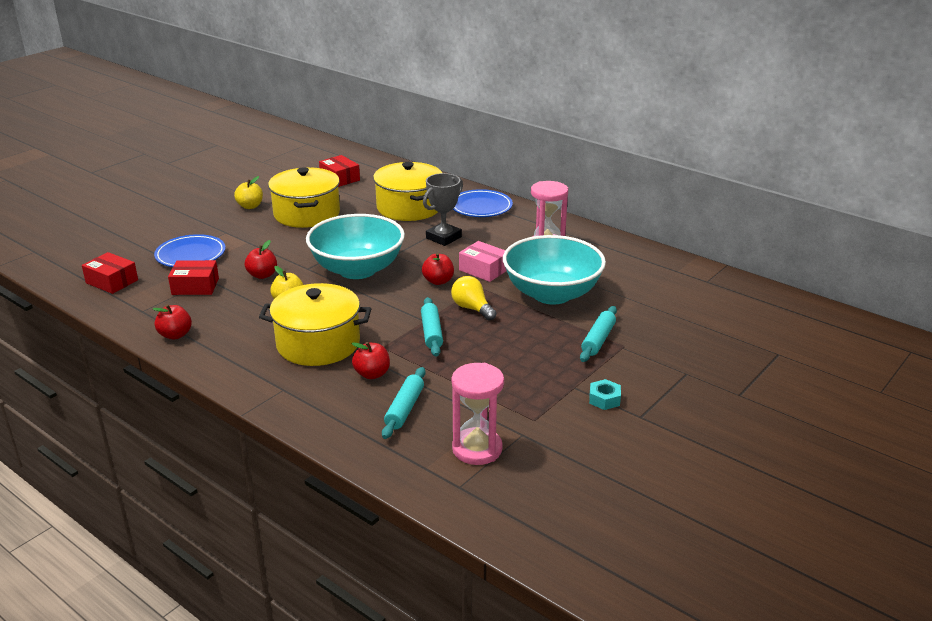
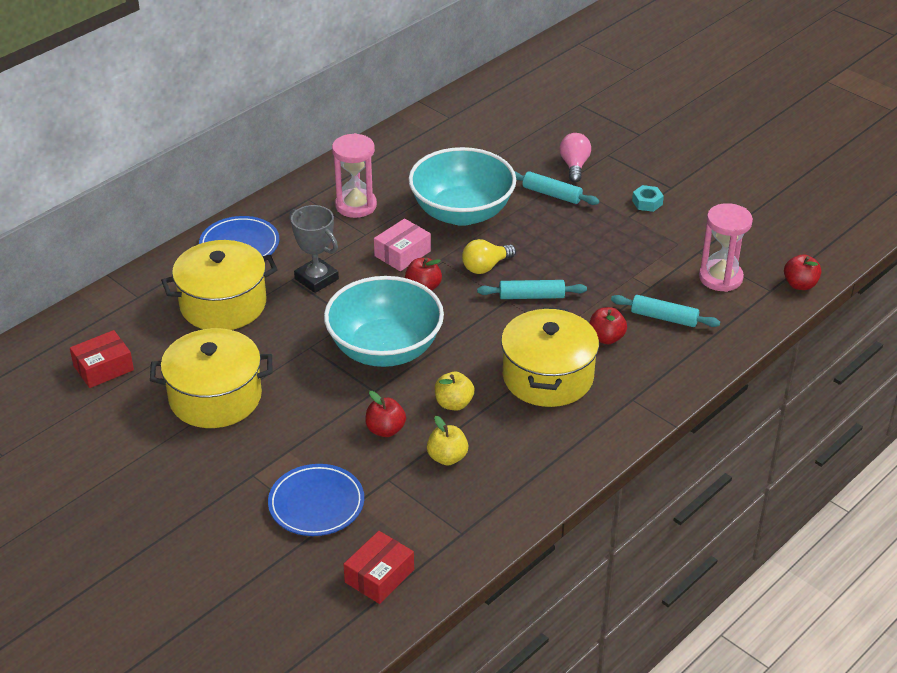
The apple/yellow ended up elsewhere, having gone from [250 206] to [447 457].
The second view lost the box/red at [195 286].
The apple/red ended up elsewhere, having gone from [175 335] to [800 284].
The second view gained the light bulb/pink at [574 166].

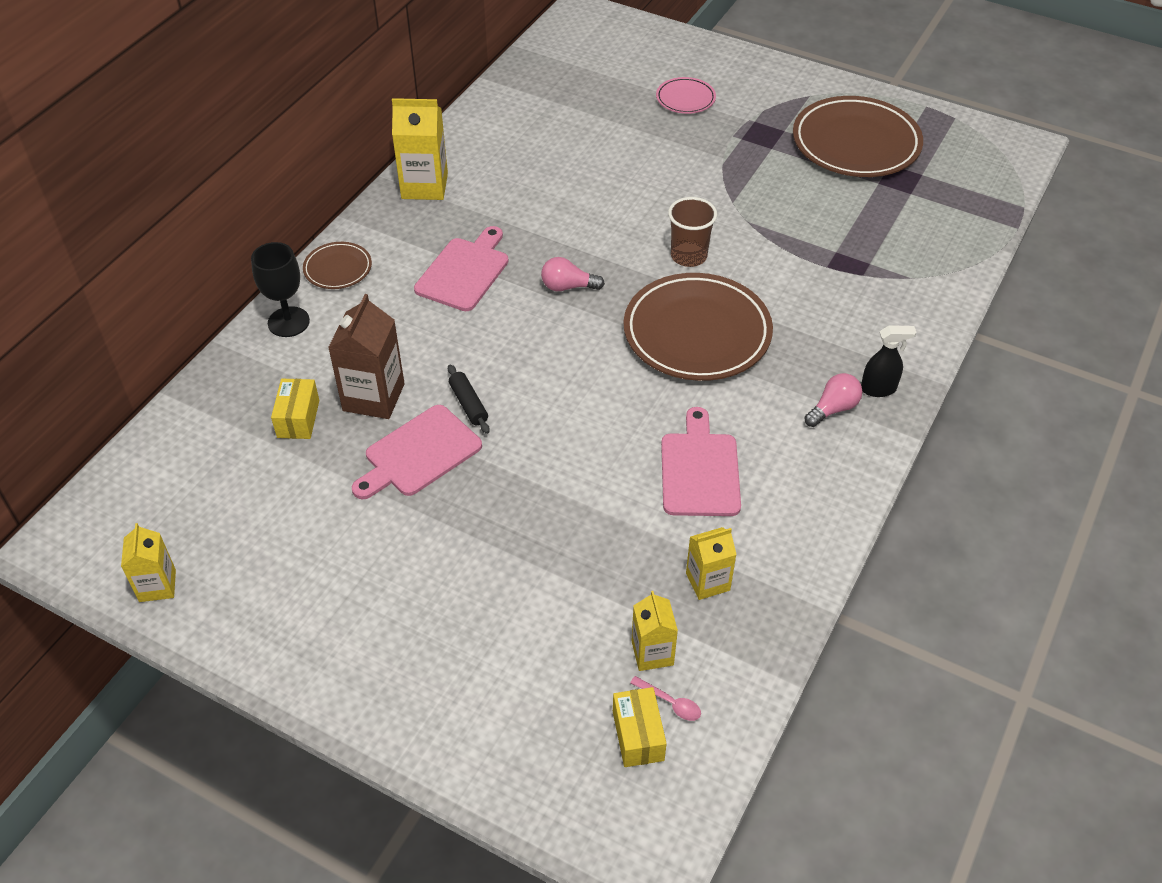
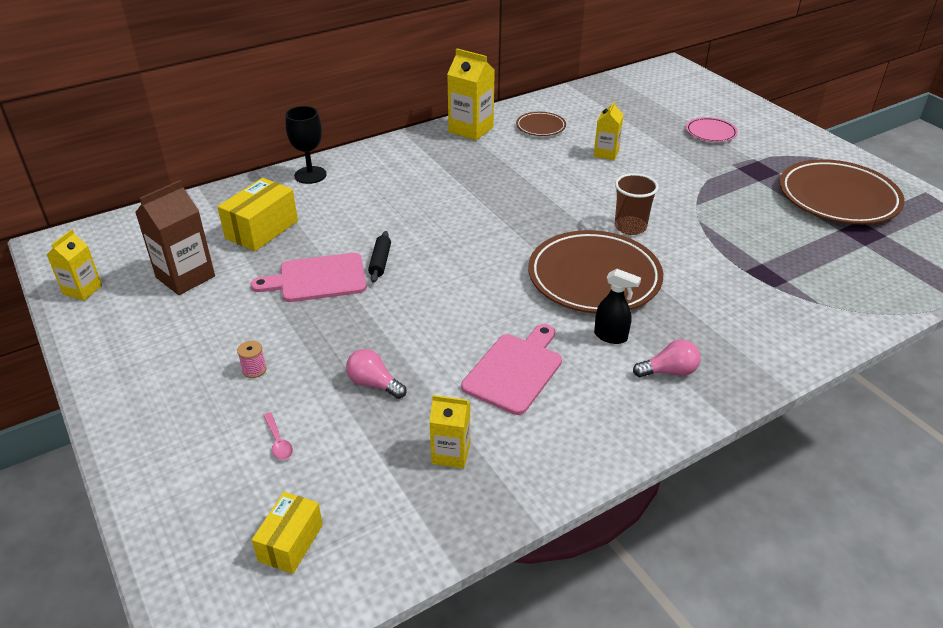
The second view lost the cutting board/pink at [464 272].
The plate/brown ended up elsewhere, having gone from [338 269] to [540 127].
The light bulb/pink ended up elsewhere, having gone from [568 287] to [374 384].
The carton/brown ended up elsewhere, having gone from [373 397] to [185 277].
The spray bottle/black ended up elsewhere, having gone from [878 389] to [611 336].
The size of the box/yellow at [298 419] changed by a factor of 1.54.
The carton/yellow ended up elsewhere, having gone from [652 653] to [606 153].
The spoon/pink ended up elsewhere, having gone from [670 702] to [278 441].
The second view gained the spool/pink at [254 370].

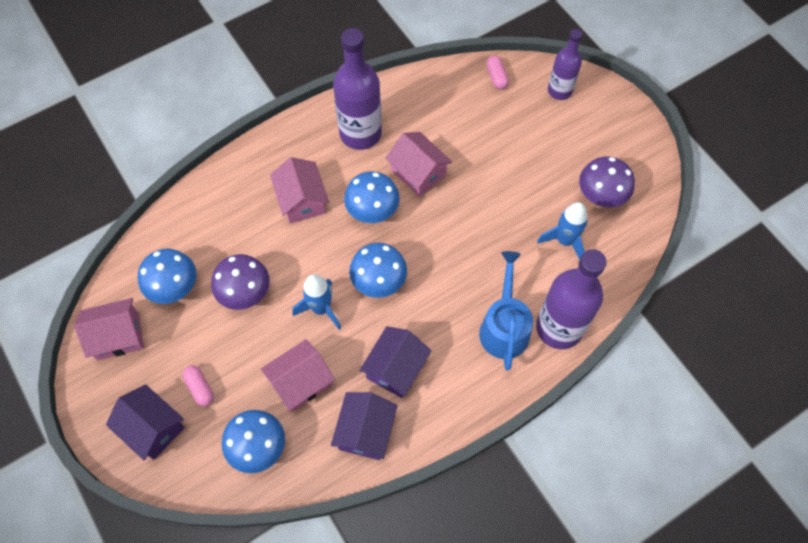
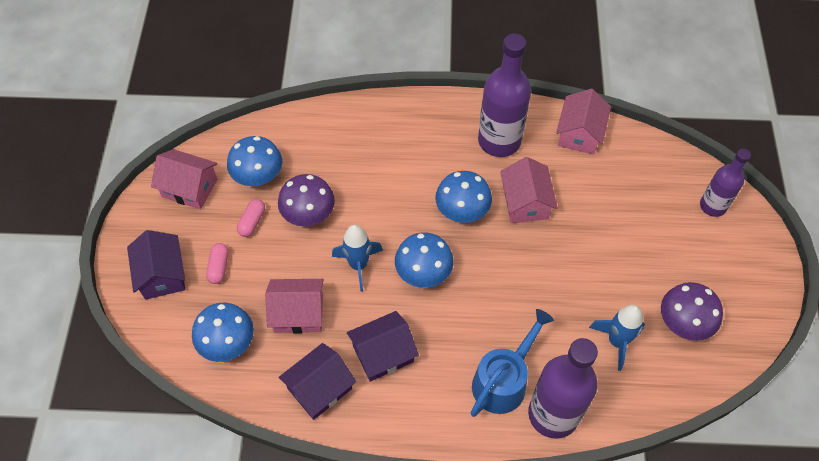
The capsule/pink ended up elsewhere, having gone from [496 77] to [252 222].
The house/pink ended up elsewhere, having gone from [302 200] to [579 133].

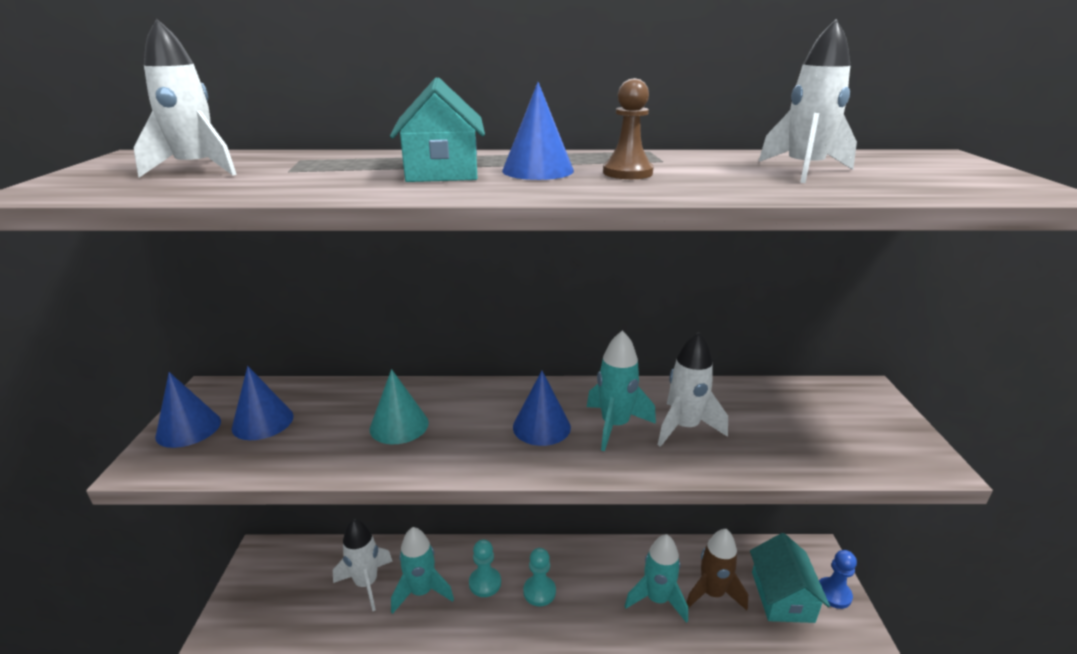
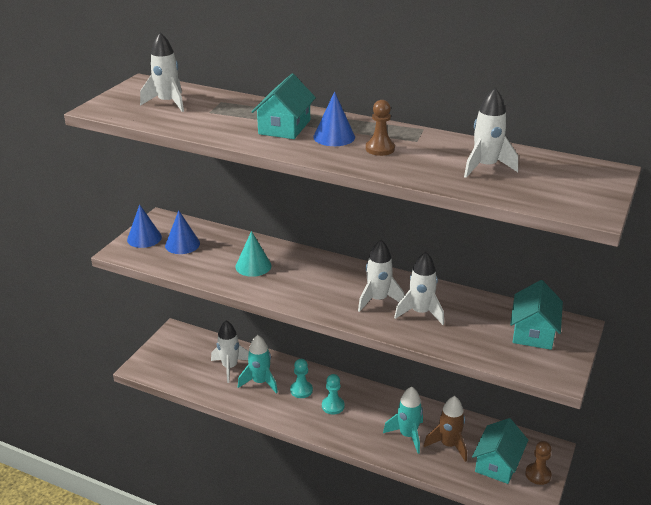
What was the rocket/turquoise at [615 425] turned into the rocket/white at [378 300].
The second view lost the cone/blue at [541 427].
What was the pawn/blue at [833 594] turned into the pawn/brown at [538 474].
The second view gained the house/turquoise at [533 332].

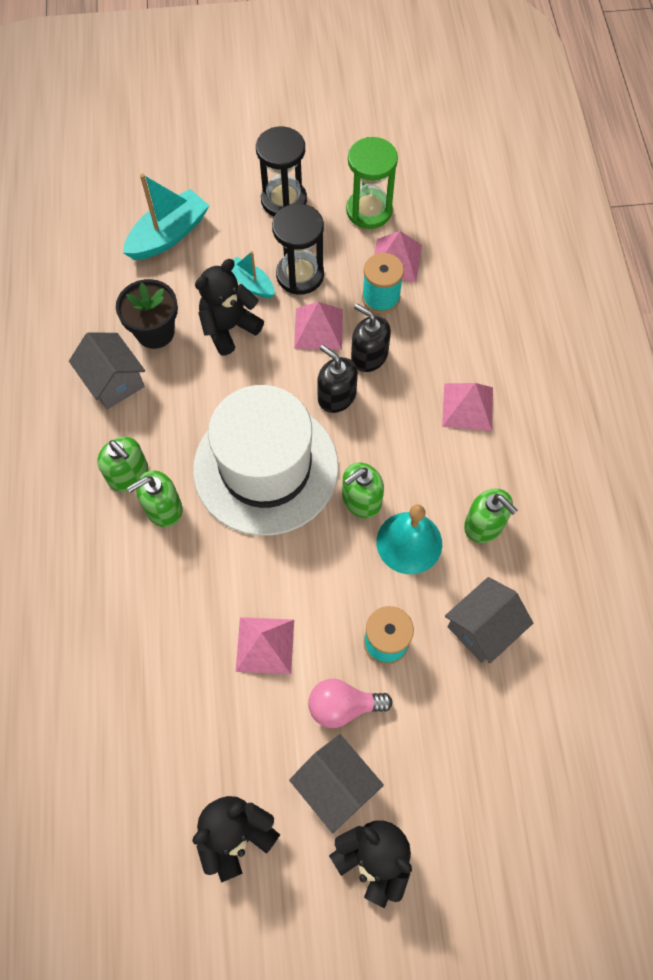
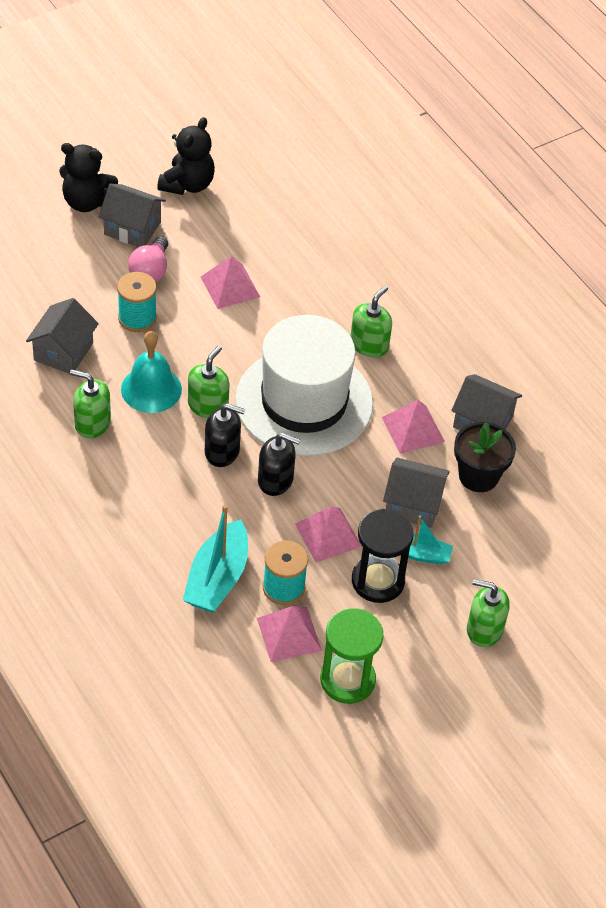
The second view lost the hourglass/black at [284 200].
The boat/turquoise ended up elsewhere, having gone from [169 235] to [217 578].
Where the teddy bear/black stood at [229 328], the house/grey came to stand at [413 504].
The soap dispenser/black ended up elsewhere, having gone from [369 356] to [222 451].
The pyramid/pink ended up elsewhere, having gone from [467 407] to [413 429].
The soap dispenser/green ended up elsewhere, having gone from [128 474] to [484 629].
The light bulb/pink at [343 706] ended up facing another way, 135 degrees clockwise from before.

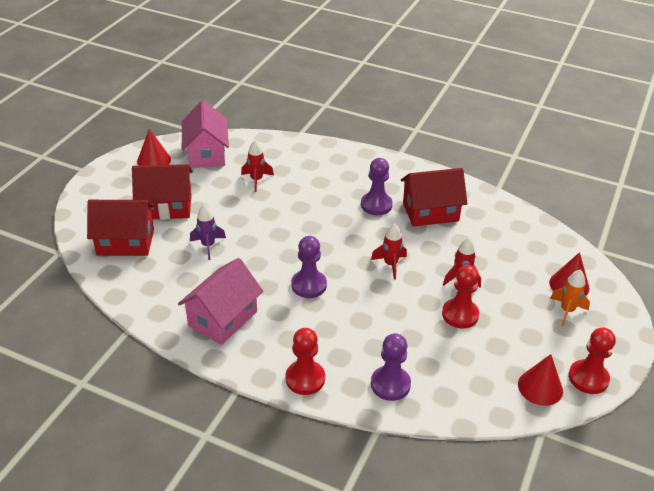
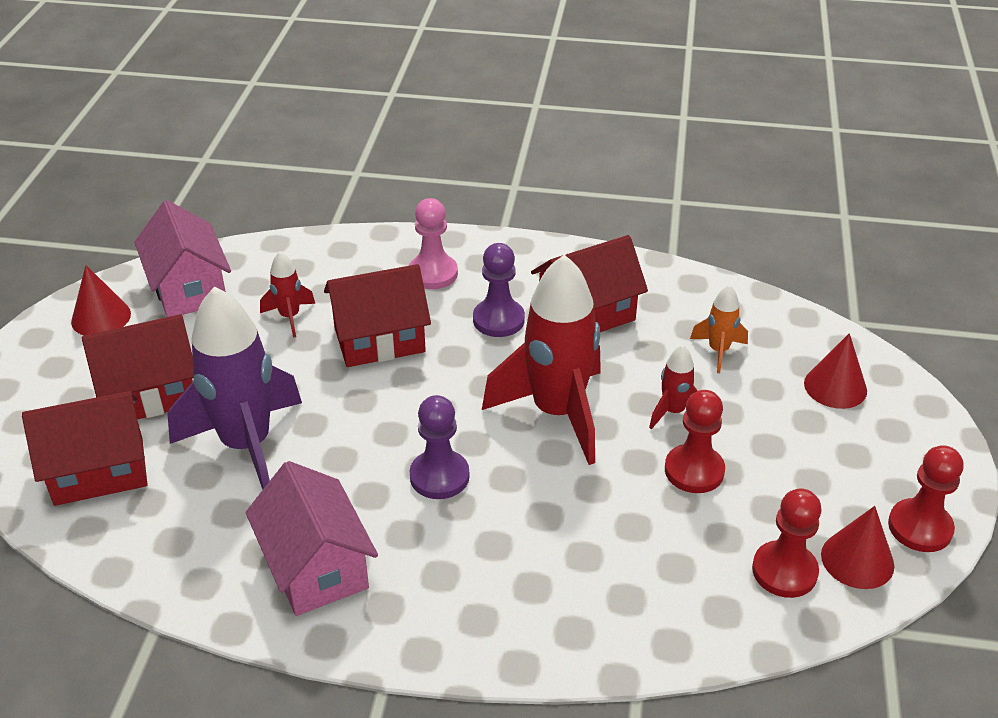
The size of the rocket/purple at [208 246] changed by a factor of 2.20.
The size of the rocket/red at [390 264] changed by a factor of 2.20.
The house/pink at [223 318] ended up facing another way, 45 degrees counterclockwise from before.
The rocket/orange ended up elsewhere, having gone from [567 311] to [718 351].
The pawn/red ended up elsewhere, having gone from [305 379] to [784 571].
The second view lost the pawn/purple at [390 384].
The second view gained the pawn/pink at [433 273].
The second view gained the house/red at [379 340].

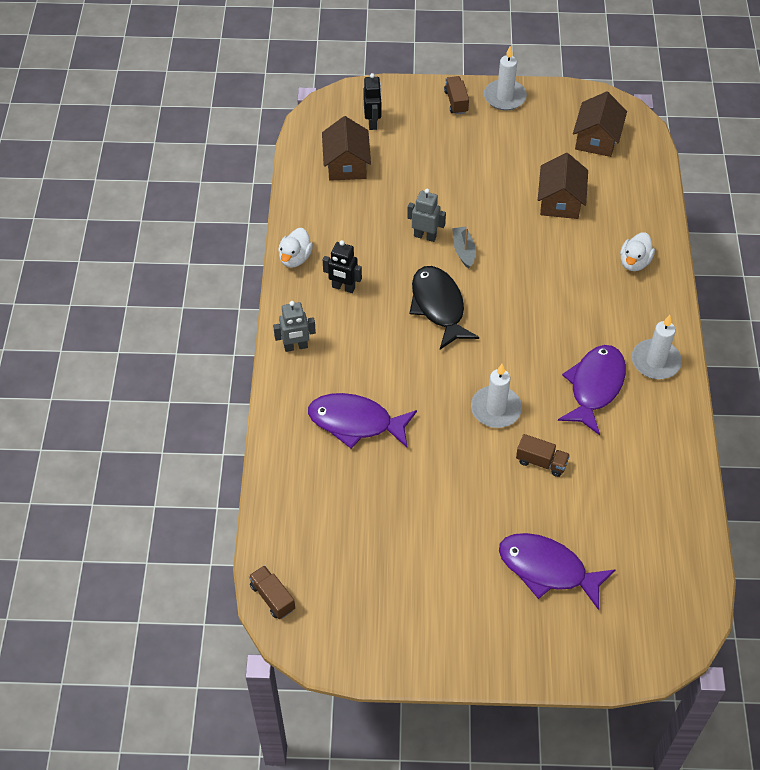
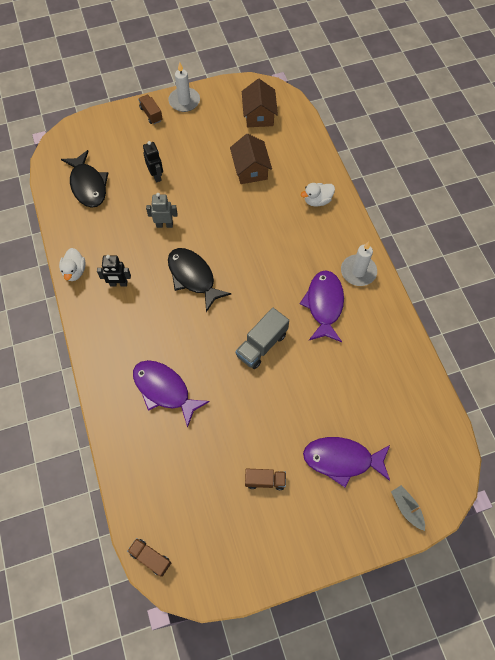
The robot/black ended up elsewhere, having gone from [372 122] to [156 176].
Where the house/brown stood at [346 164], the fish/black came to stand at [88 185].
The boat/grey ended up elsewhere, having gone from [463 251] to [406 508].
The duck/white at [634 262] ended up facing another way, 60 degrees clockwise from before.
The second view lost the robot/grey at [296 347].
Where the candle/white stood at [496 409], the truck/grey came to stand at [261 345].
The fish/purple at [355 422] ended up facing another way, 45 degrees clockwise from before.
The truck/brown ended up elsewhere, having gone from [541 462] to [265 480].

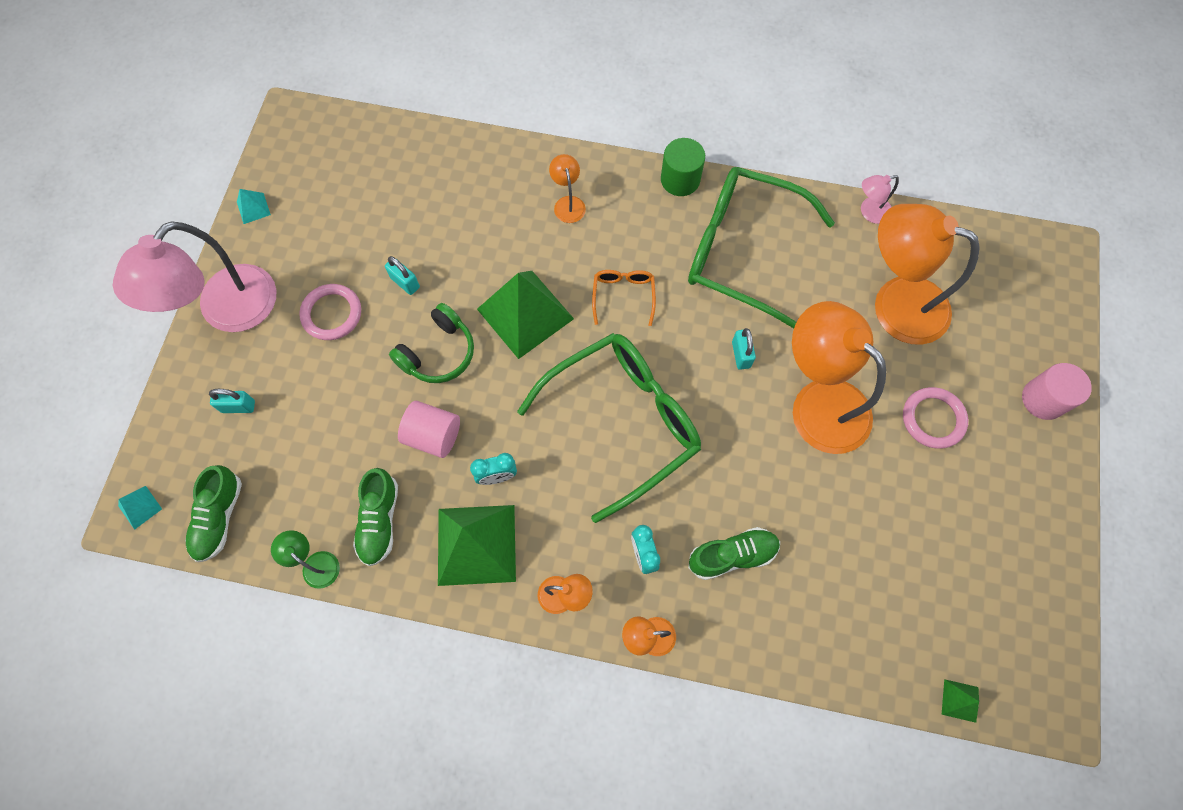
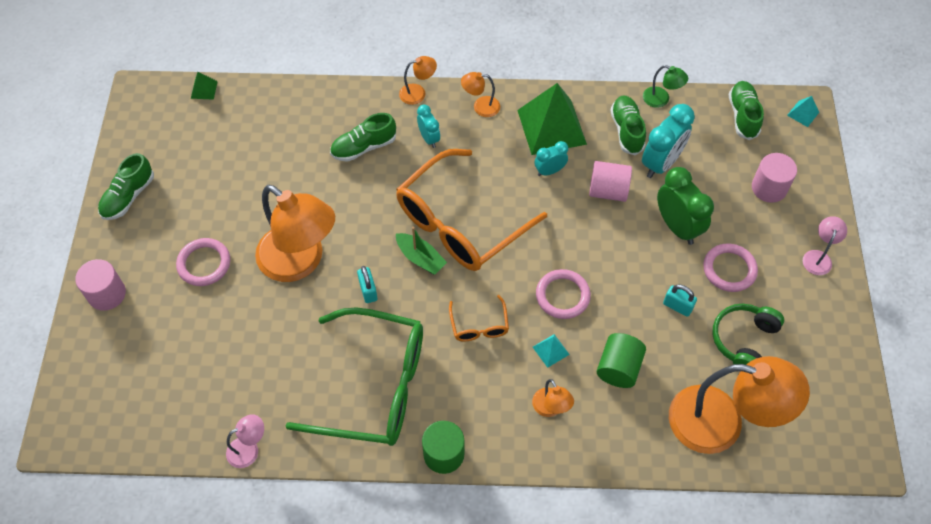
The pyramid/turquoise ended up elsewhere, having gone from [253 208] to [550 350].
The lamp/orange ended up elsewhere, having gone from [895 303] to [721 423].
The size of the lamp/pink at [227 312] changed by a factor of 0.43.
Where the pyramid/green stood at [525 314], the ring/pink came to stand at [562 296].
The headphones/green ended up elsewhere, having gone from [438 353] to [743 340].
What was the glasses/green at [623 421] turned into the glasses/orange at [460 223].
Where the padlock/turquoise stood at [238 406], the cylinder/pink came to stand at [769 188].
The second view gained the clock/turquoise at [661 163].
The second view gained the shoe/green at [128 196].
The second view gained the clock/green at [677 227].
The second view gained the boat/green at [420 258].
The second view gained the cylinder/green at [618 368].

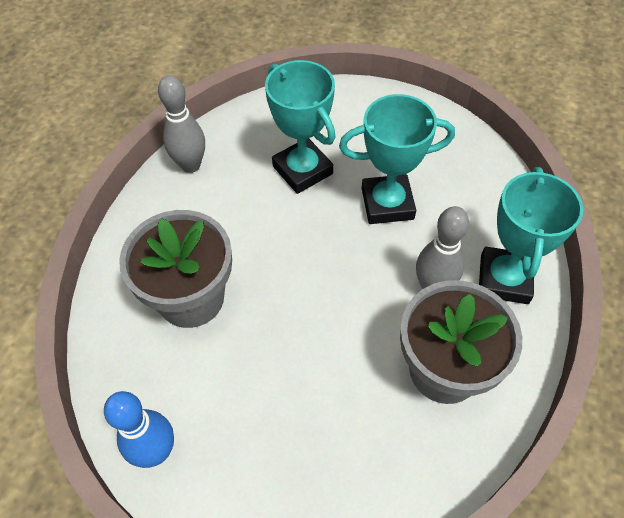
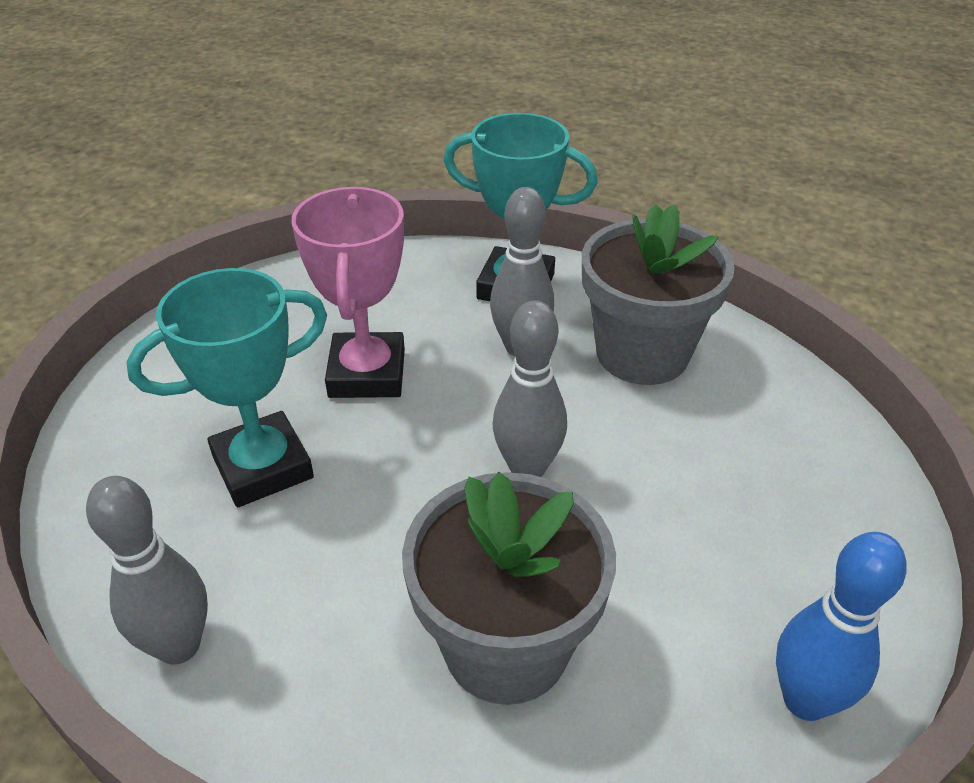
What was the trophy/turquoise at [387 204] turned into the trophy/pink at [367 373].
The second view gained the bowling pin/grey at [527 468].

